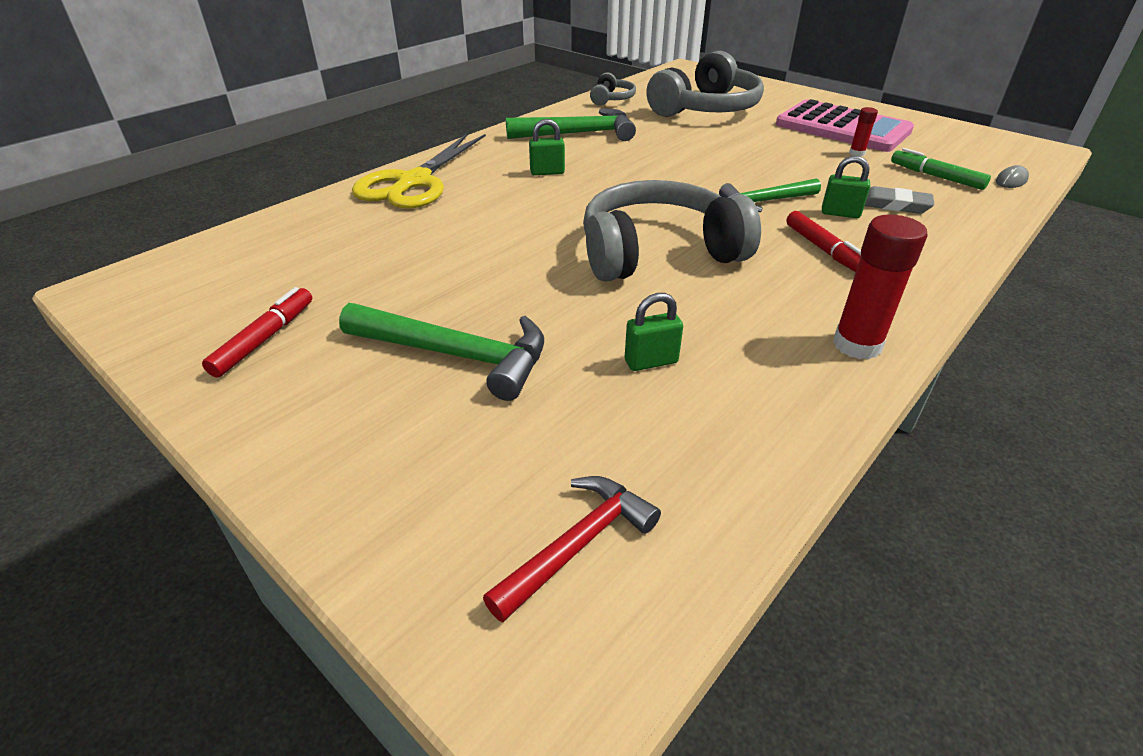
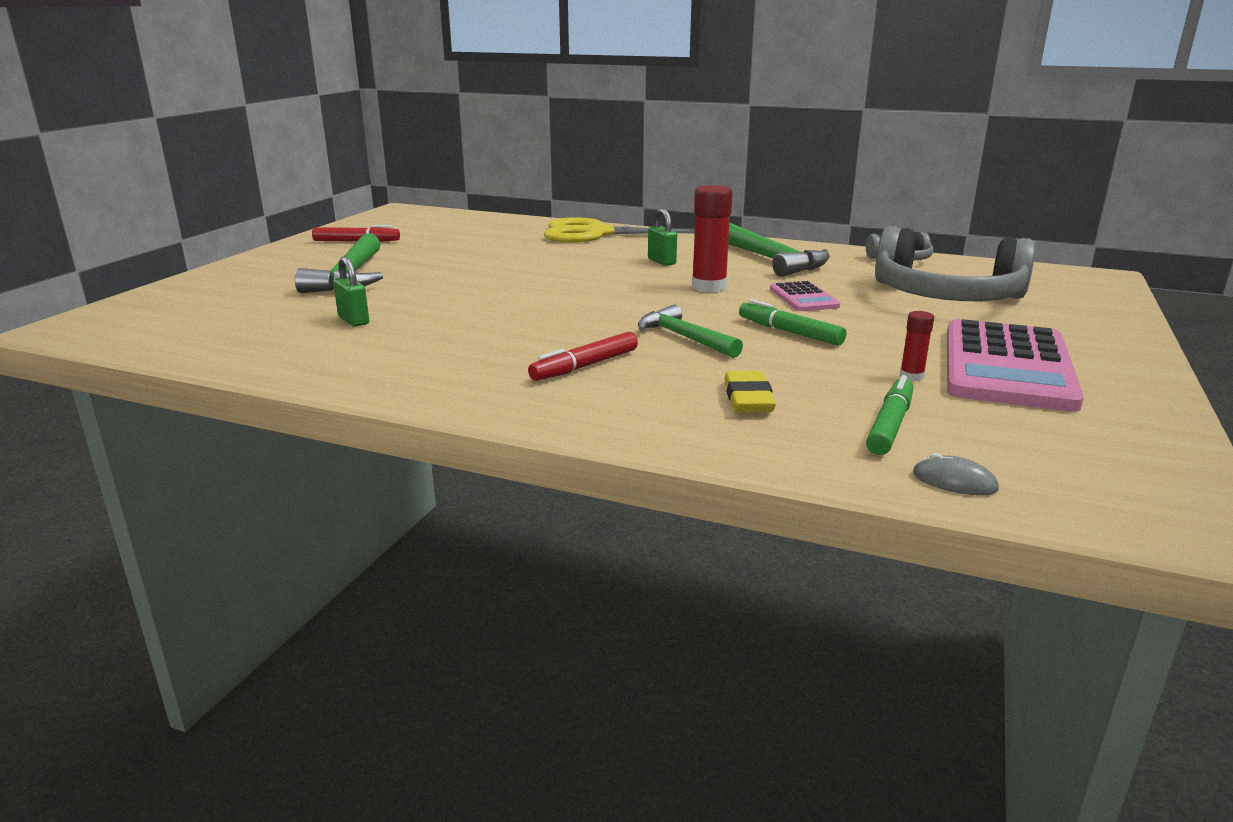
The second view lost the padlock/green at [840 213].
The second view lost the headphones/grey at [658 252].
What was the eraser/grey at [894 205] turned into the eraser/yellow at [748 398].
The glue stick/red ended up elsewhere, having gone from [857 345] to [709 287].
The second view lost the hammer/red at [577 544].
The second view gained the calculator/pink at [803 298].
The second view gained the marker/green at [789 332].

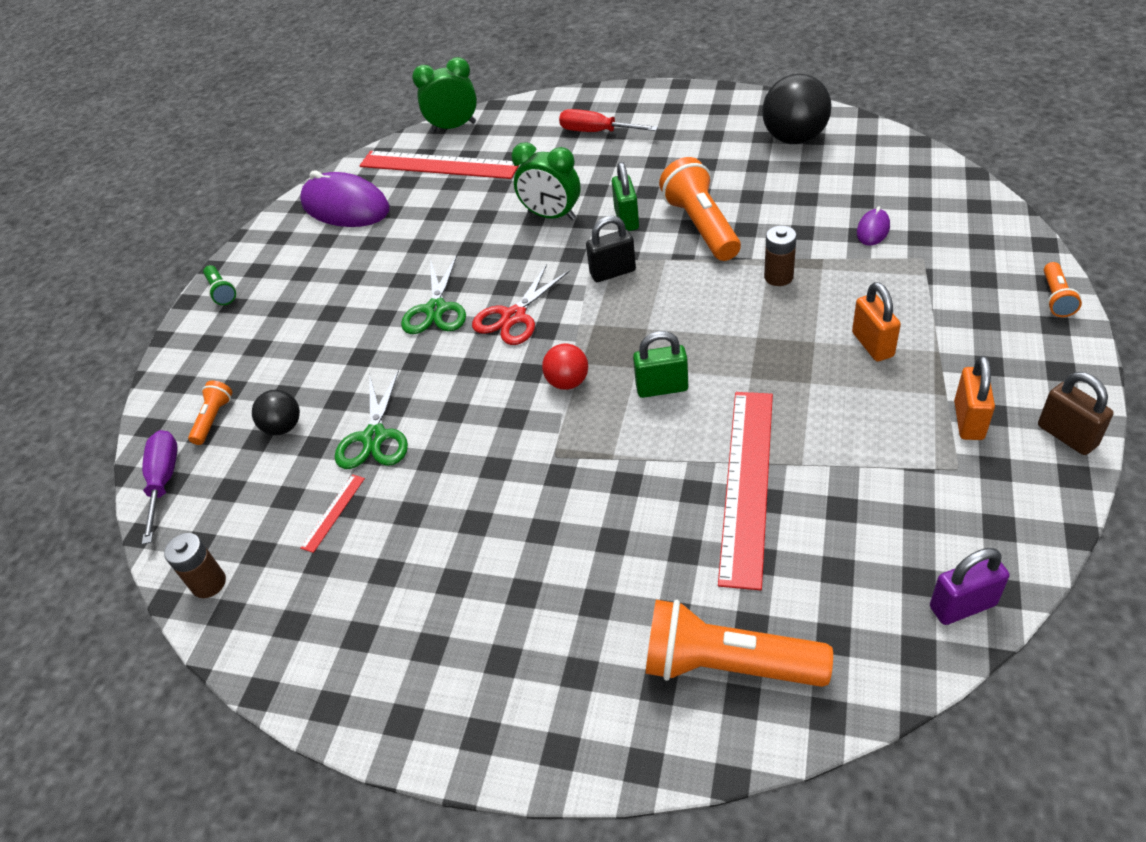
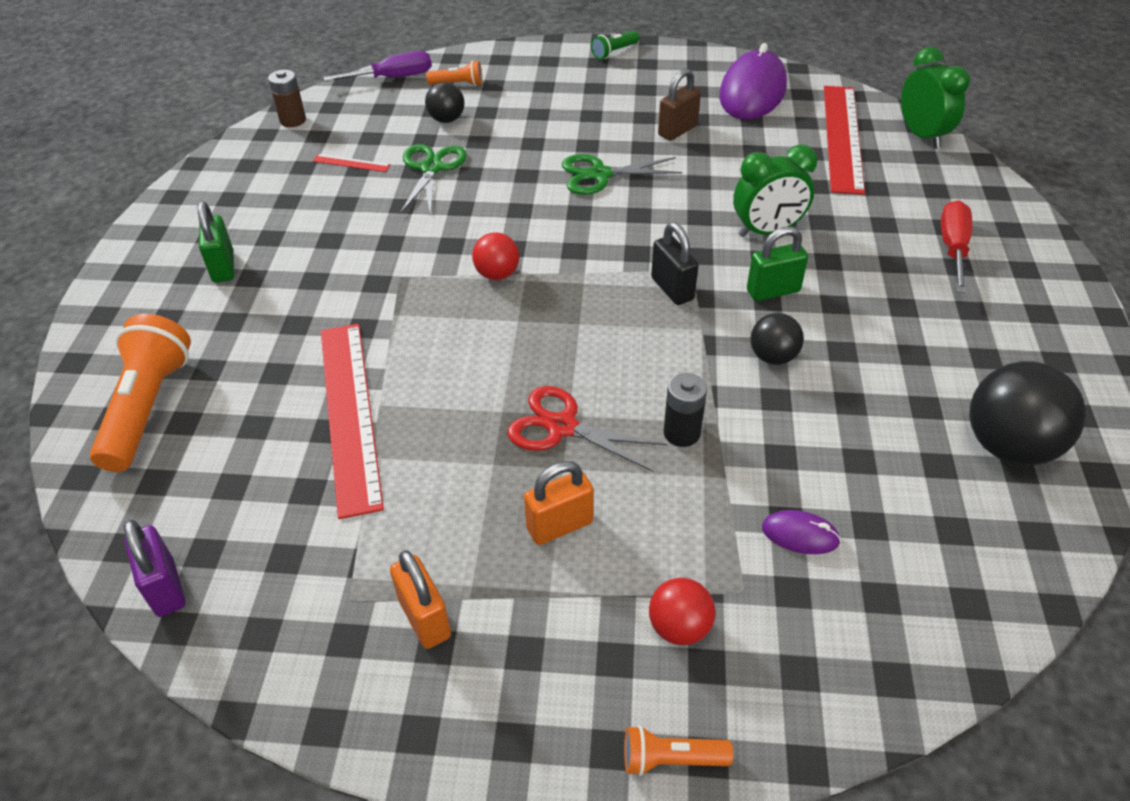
The clock/green at [551 216] ended up facing another way, 120 degrees counterclockwise from before.
Where the flashlight/orange stood at [701 226], the ball/black came to stand at [773 357].
What was the battery/brown at [778 277] turned into the battery/black at [681 433].
The scissors/red ended up elsewhere, having gone from [513 316] to [562 427].
The padlock/green ended up elsewhere, having gone from [662 388] to [223 267].
The padlock/orange at [968 421] ended up facing another way, 60 degrees clockwise from before.
The scissors/green at [374 437] ended up facing another way, 105 degrees clockwise from before.
The padlock/brown ended up elsewhere, having gone from [1067 436] to [677 131].
The ruler/red at [746 483] ended up facing another way, 75 degrees clockwise from before.
The second view gained the ball/red at [679 627].

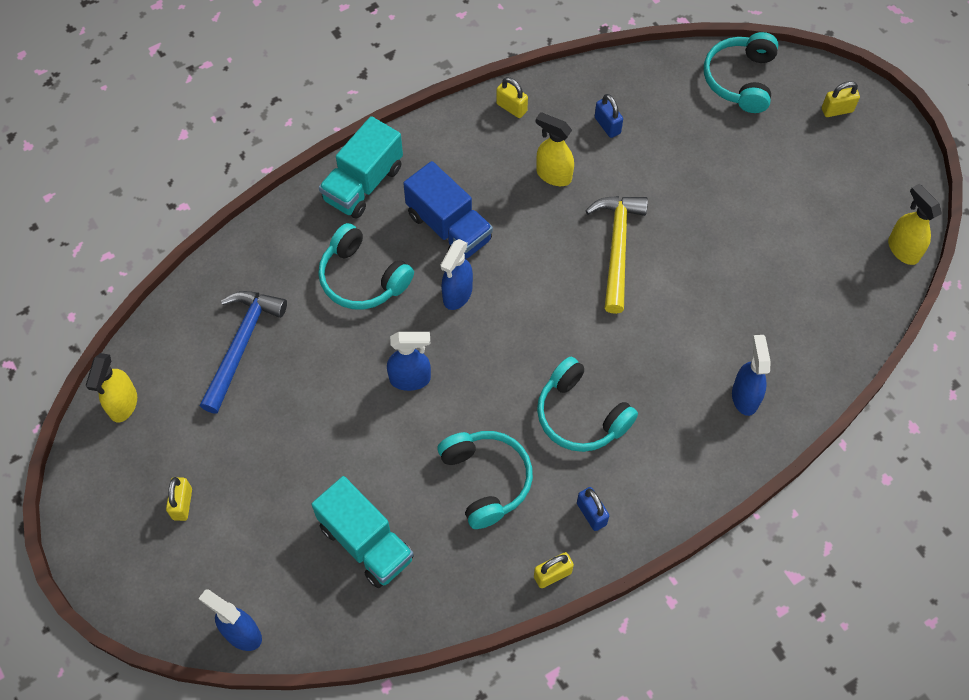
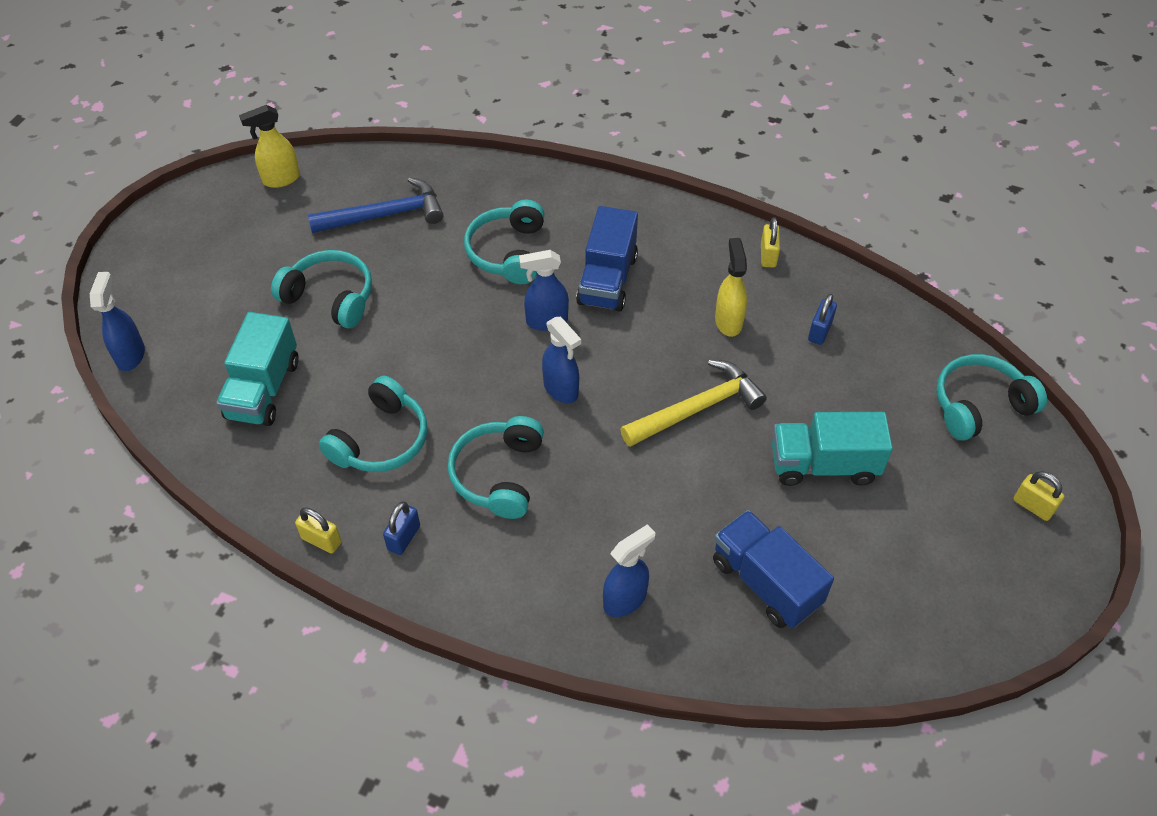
The truck/turquoise ended up elsewhere, having gone from [363 184] to [823 465].
The second view lost the spray bottle/yellow at [902 249].
The spray bottle/blue ended up elsewhere, having gone from [410 379] to [561 389].
The second view lost the padlock/yellow at [182 504].
The second view gained the headphones/turquoise at [330 297].
The second view gained the truck/blue at [765 582].

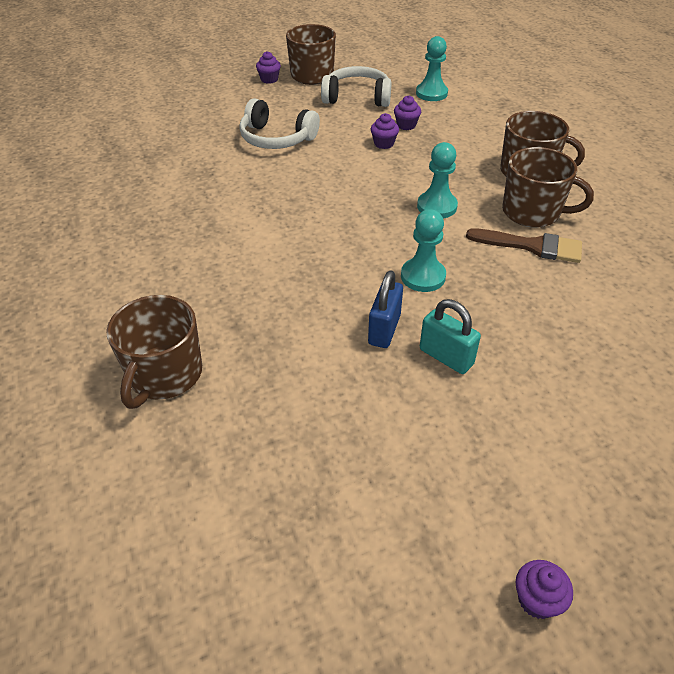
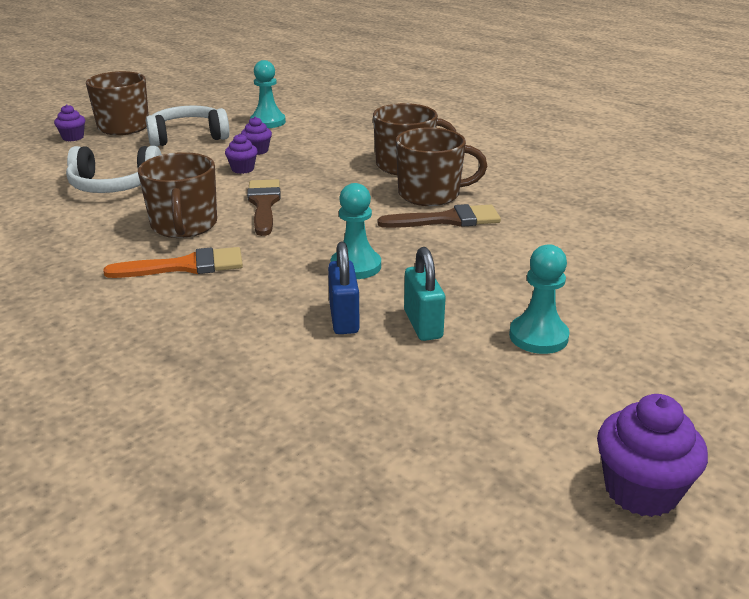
The pawn/turquoise ended up elsewhere, having gone from [437 206] to [538 336].
The mug/brown ended up elsewhere, having gone from [165 375] to [184 225].
The padlock/turquoise at [446 357] ended up facing another way, 60 degrees clockwise from before.
The size of the cupcake/purple at [537 600] changed by a factor of 1.71.
The second view gained the brush/brown at [264 204].
The second view gained the brush/orange at [185 266].

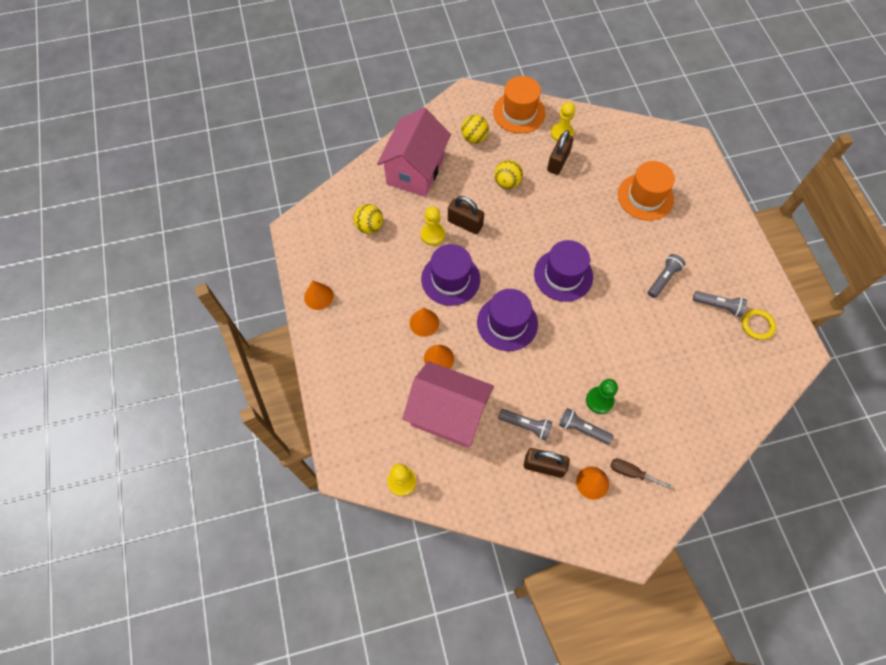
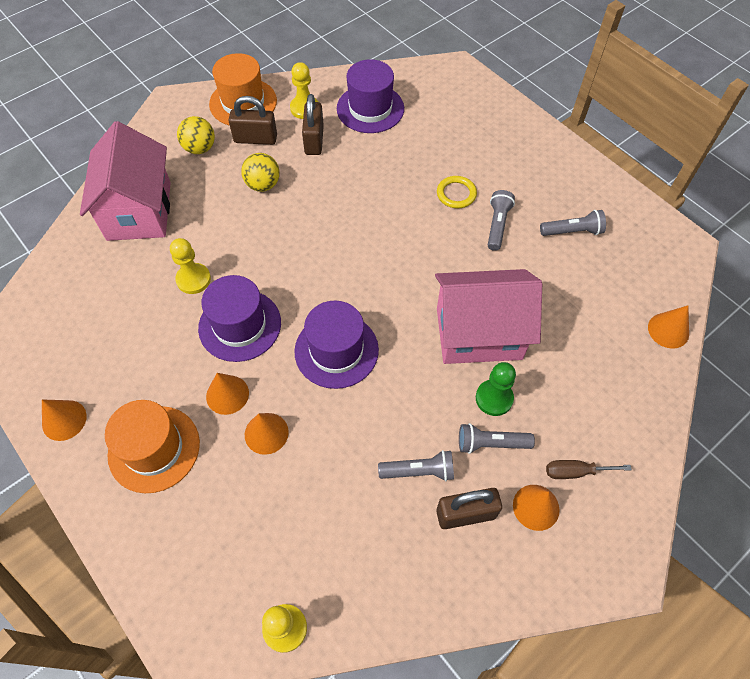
The hat/orange ended up elsewhere, having gone from [645 197] to [154 448].
The padlock/brown ended up elsewhere, having gone from [465 223] to [255 139].
The second view lost the ball/yellow at [369 227].
The hat/purple ended up elsewhere, having gone from [563 275] to [370 108].
The ring/yellow ended up elsewhere, having gone from [757 325] to [456 194].
The house/pink ended up elsewhere, having gone from [448 414] to [479 333].
The second view gained the cone/orange at [668 330].

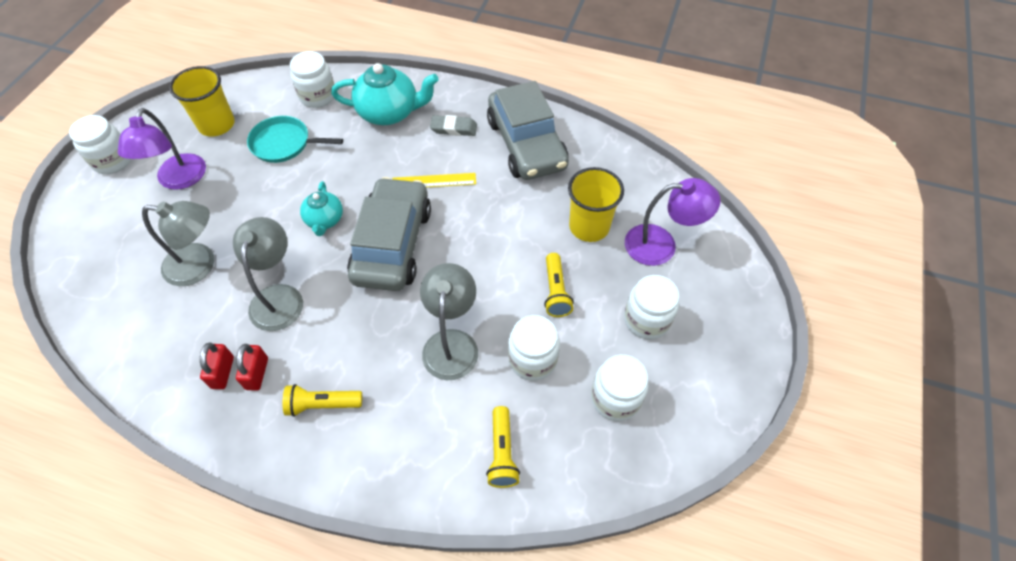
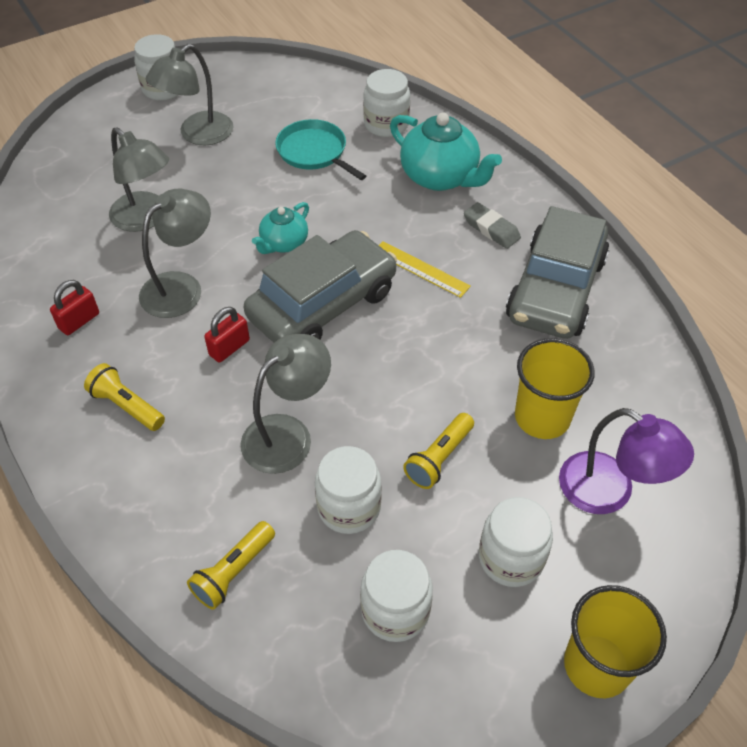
The cup/yellow ended up elsewhere, having gone from [216 124] to [597 665].
What was the lamp/purple at [179 180] turned into the lamp/grey at [198 135].
The padlock/red ended up elsewhere, having gone from [257 373] to [229 347].

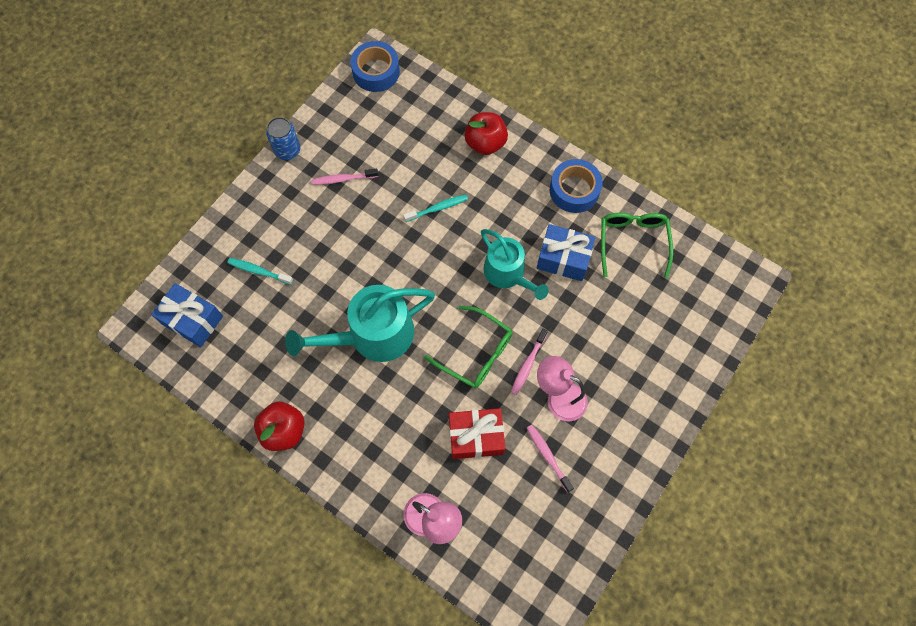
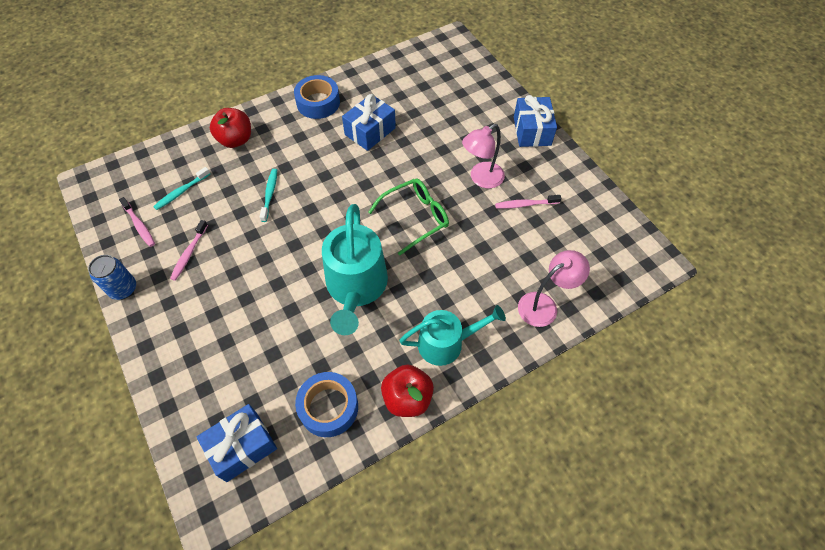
The tape/blue ended up elsewhere, having gone from [376 72] to [328 407].
The second view lost the glasses/green at [632 242].
The watering can/turquoise ended up elsewhere, having gone from [507 274] to [446 343].
The toothbrush/turquoise ended up elsewhere, having gone from [259 271] to [181 192].
The toothbrush/pink ended up elsewhere, having gone from [528 364] to [139 225].
The second view lost the gift/red at [476 437].
The second view gained the gift/blue at [532 131].

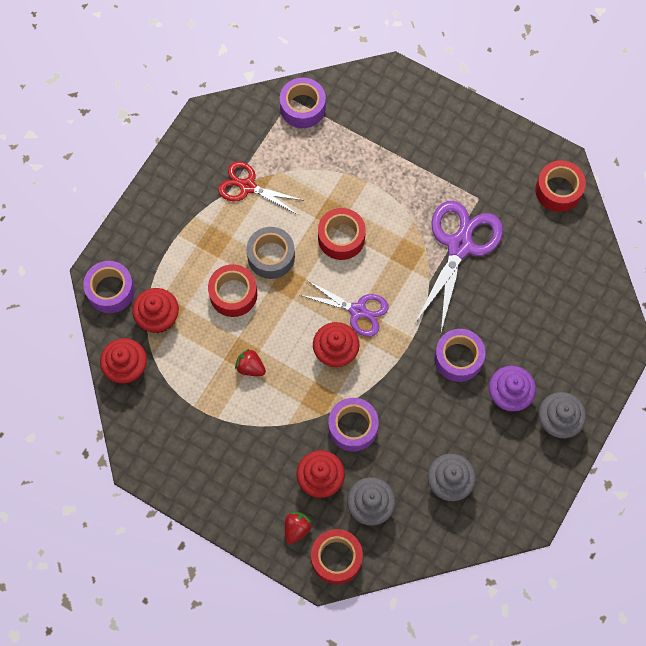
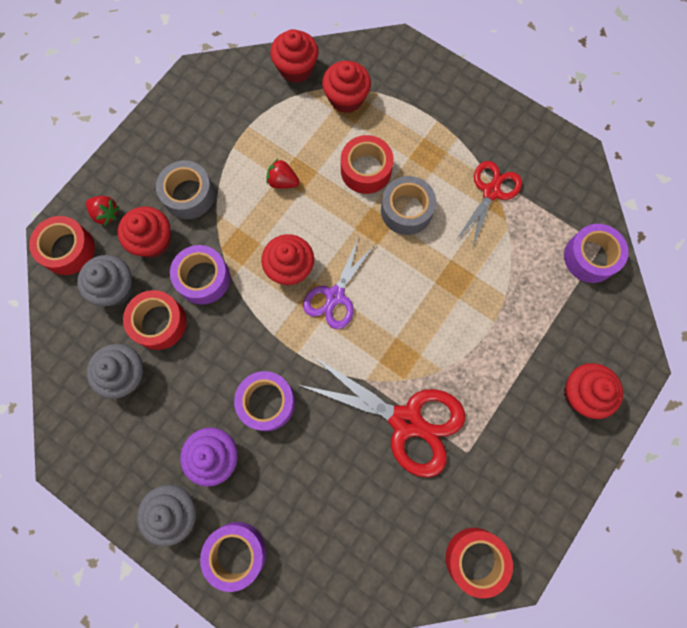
What was the scissors/purple at [459 246] turned into the scissors/red at [406 421].
The tape/red ended up elsewhere, having gone from [341 238] to [159 323].
The tape/purple ended up elsewhere, having gone from [110 290] to [236 553].
The strawberry/red at [250 367] ended up facing another way, 105 degrees counterclockwise from before.
The second view gained the tape/grey at [189 195].
The second view gained the cupcake/red at [582 393].

